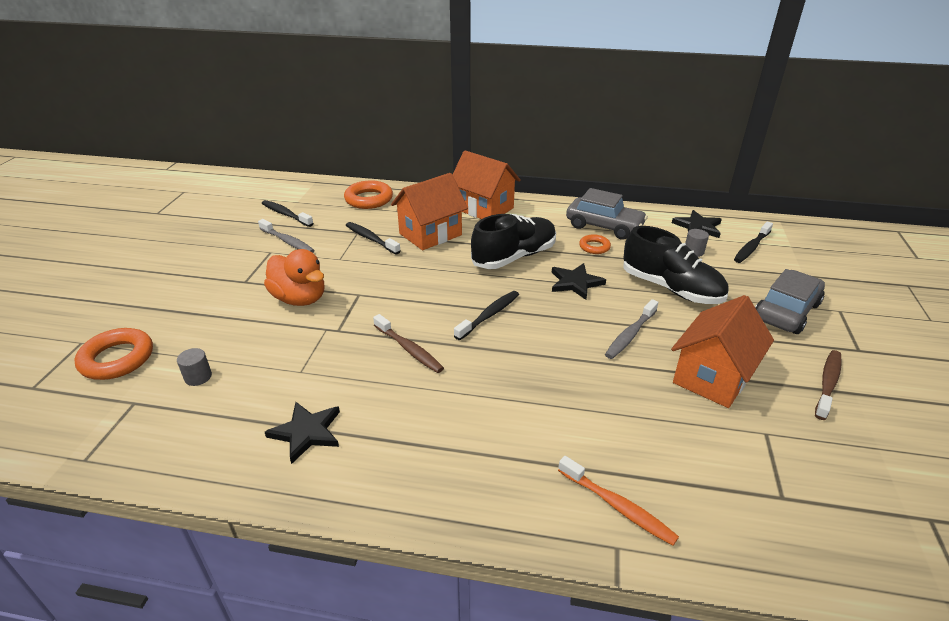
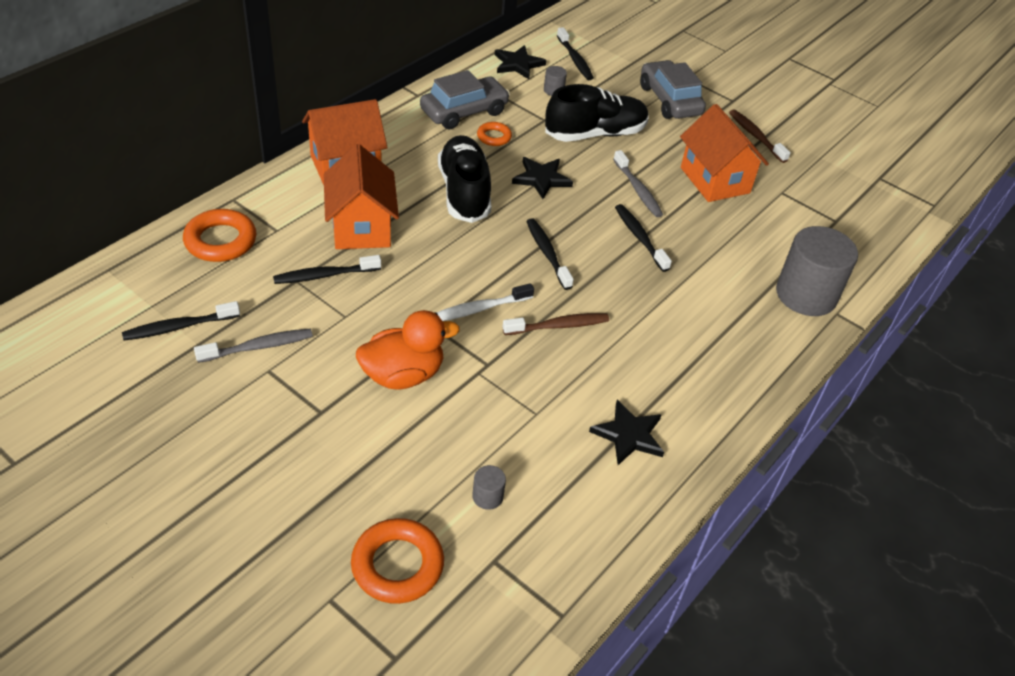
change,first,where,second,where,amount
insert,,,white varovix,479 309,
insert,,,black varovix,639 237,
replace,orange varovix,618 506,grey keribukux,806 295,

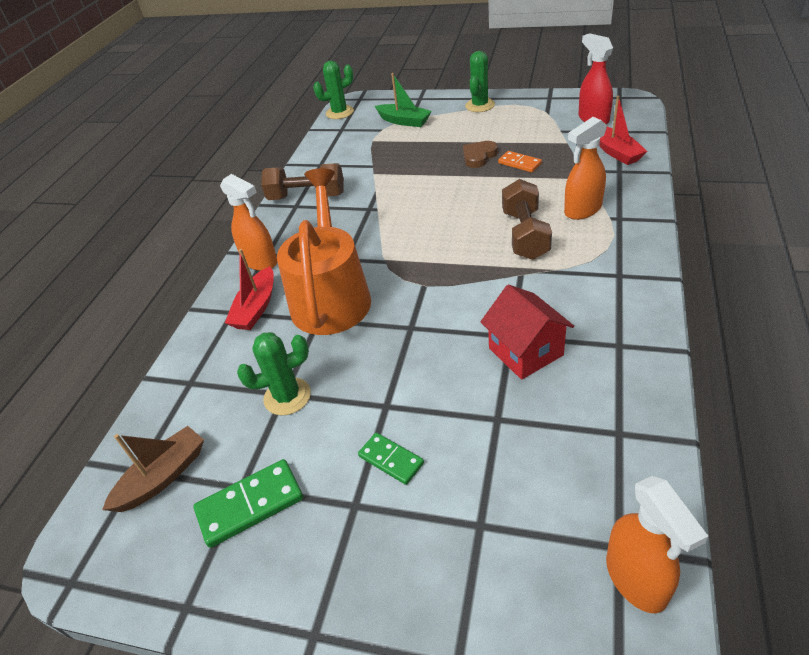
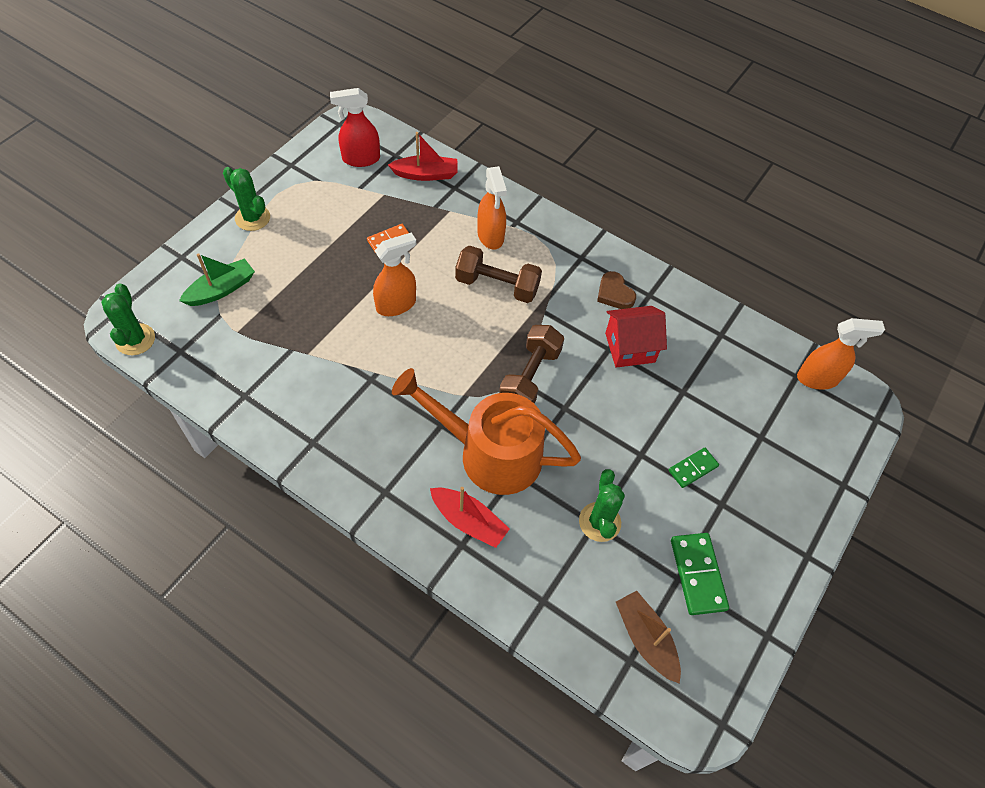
change,first,where,second,where,amount
move,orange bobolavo,260 261,,396 304,
move,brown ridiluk,307 196,,530 377,
move,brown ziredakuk,479 156,,614 293,

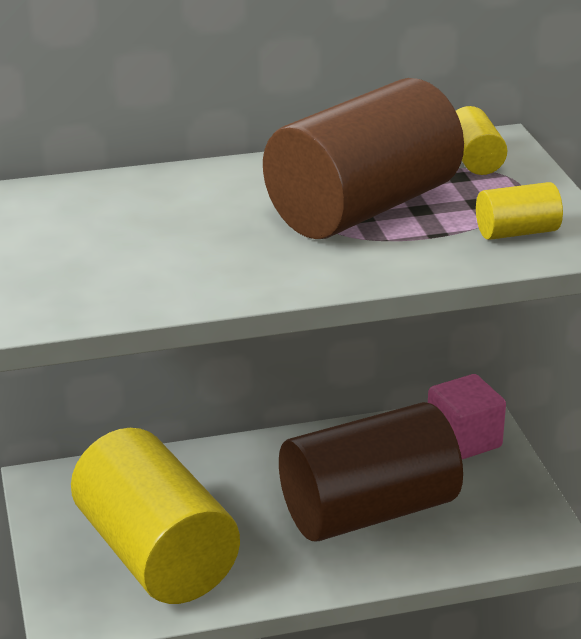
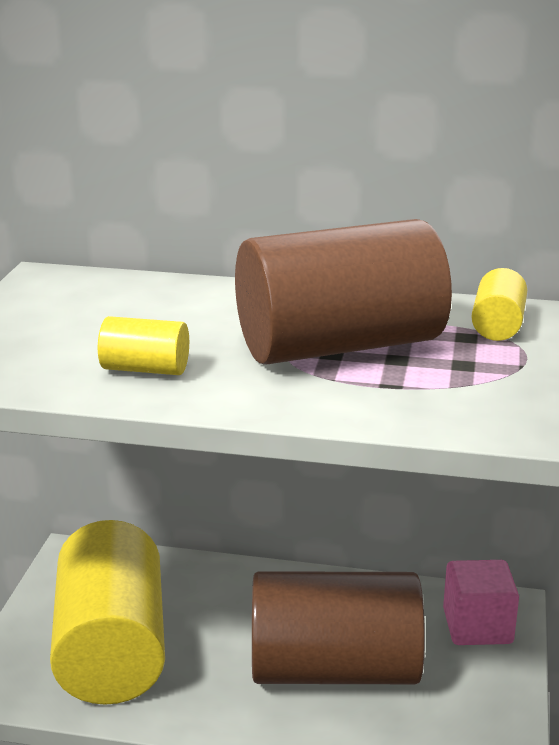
change,first,where,second,where,amount
move,yellow keribukux,517 232,,145 369,

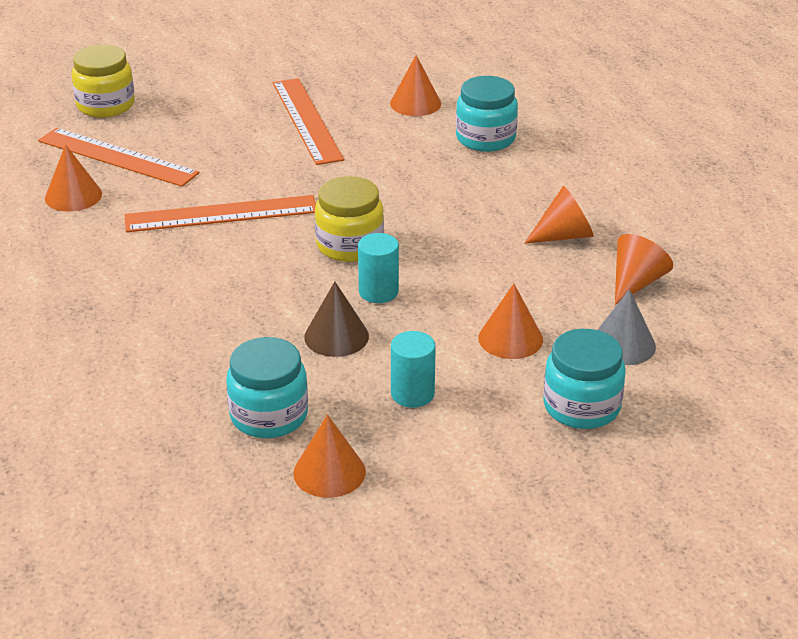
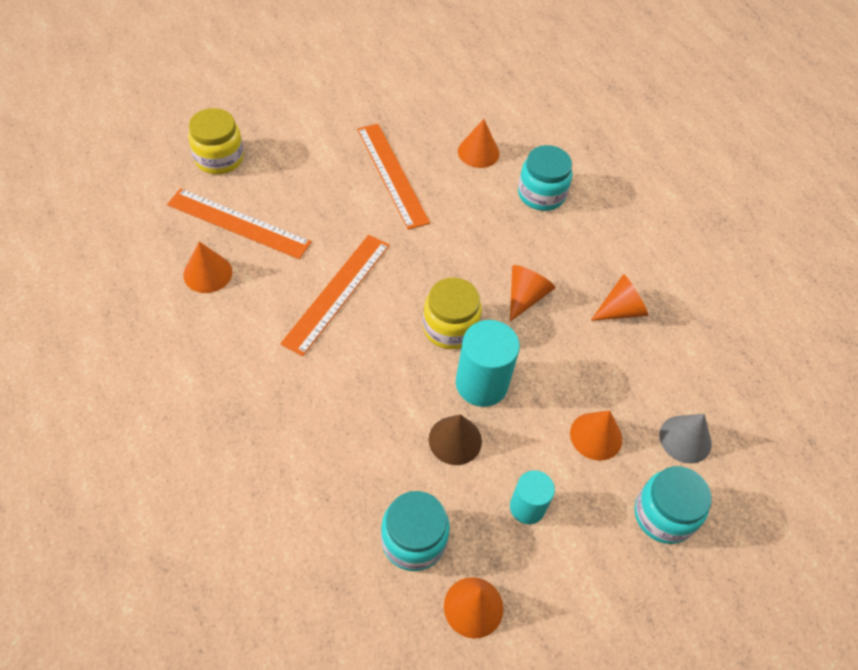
change,first,where,second,where,amount
move,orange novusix,636 282,,525 297,
rotate,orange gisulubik,221 214,,337 293,45 degrees counterclockwise
resize,turquoise keribukux,378 292,,481 384,x1.61

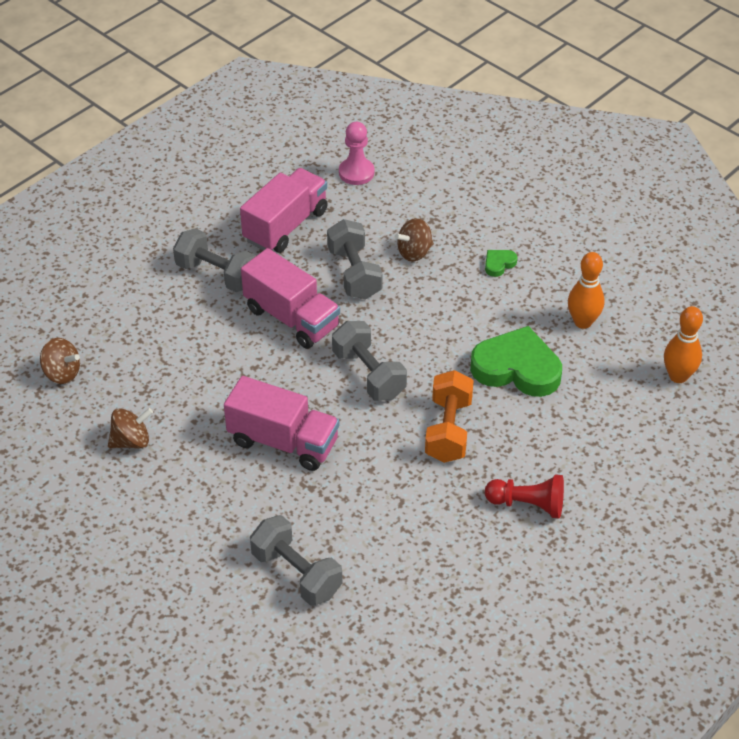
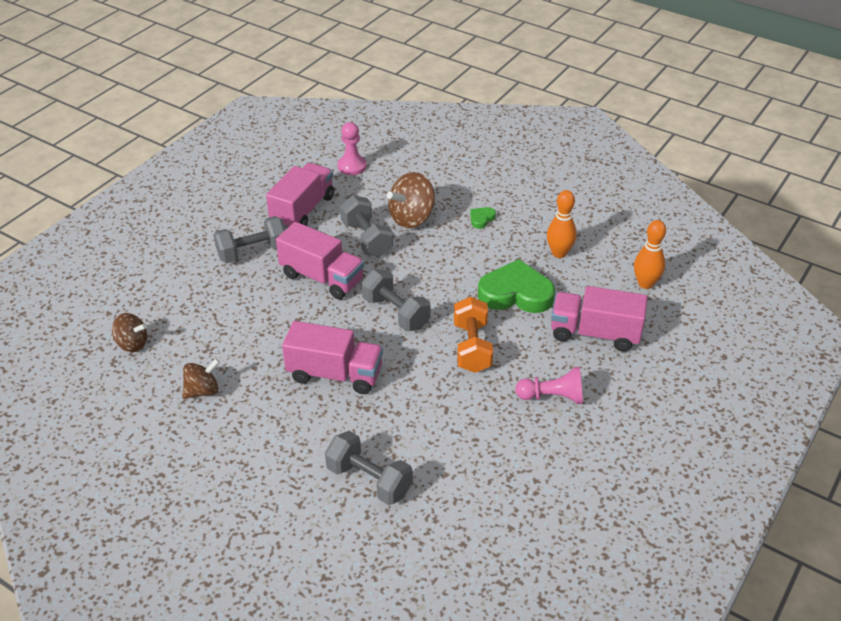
change,first,where,second,where,amount
insert,,,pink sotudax,595 333,
recolor,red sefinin,528 504,pink sefinin,552 397,
rotate,grey ridiluk,217 274,,253 252,45 degrees counterclockwise
resize,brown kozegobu,414 252,,412 218,x1.57

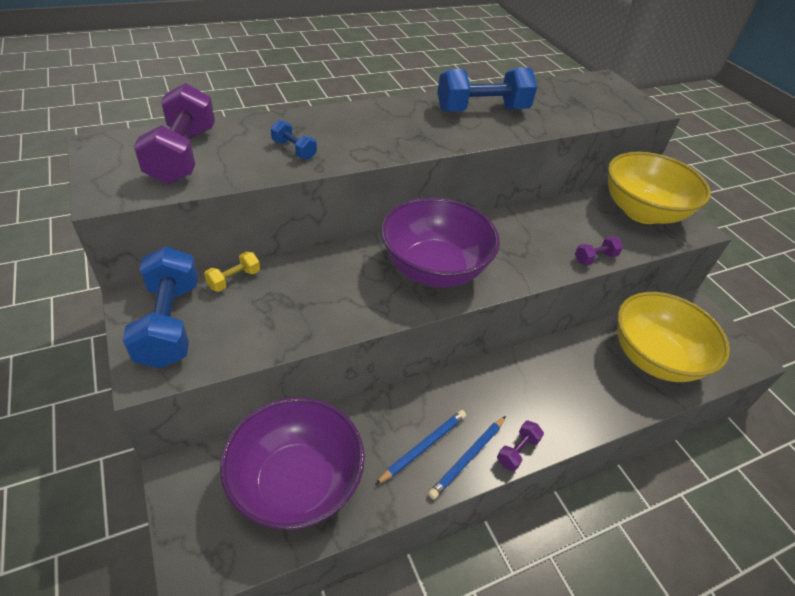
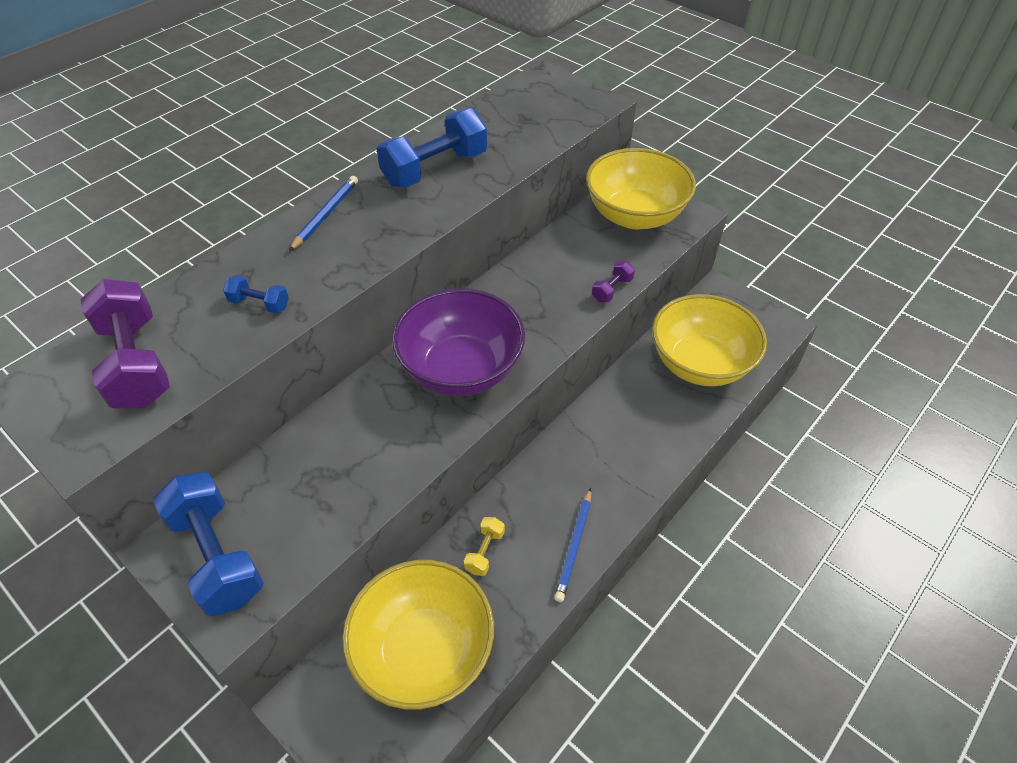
change,first,where,second,where,amount
delete,purple ridiluk,517 451,,,
move,yellow ridiluk,234 279,,485 551,
move,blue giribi,423 447,,326 215,
recolor,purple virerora,296 483,yellow virerora,424 651,

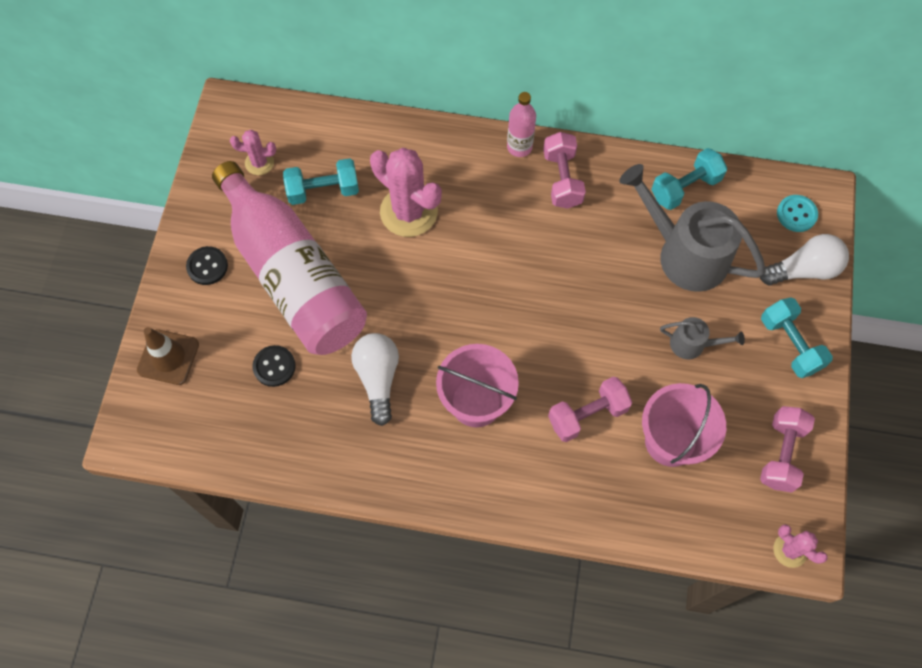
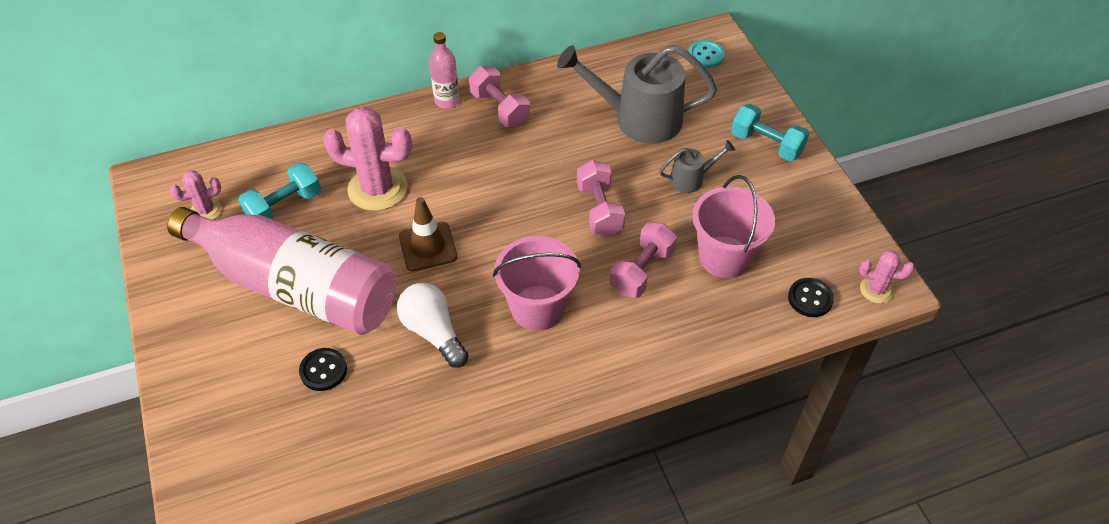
change,first,where,second,where,amount
delete,turquoise ridiluk,685 188,,,
delete,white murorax,803 270,,,
move,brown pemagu,168 357,,428 246,
move,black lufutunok,207 266,,810 298,
move,pink ridiluk,781 454,,599 210,

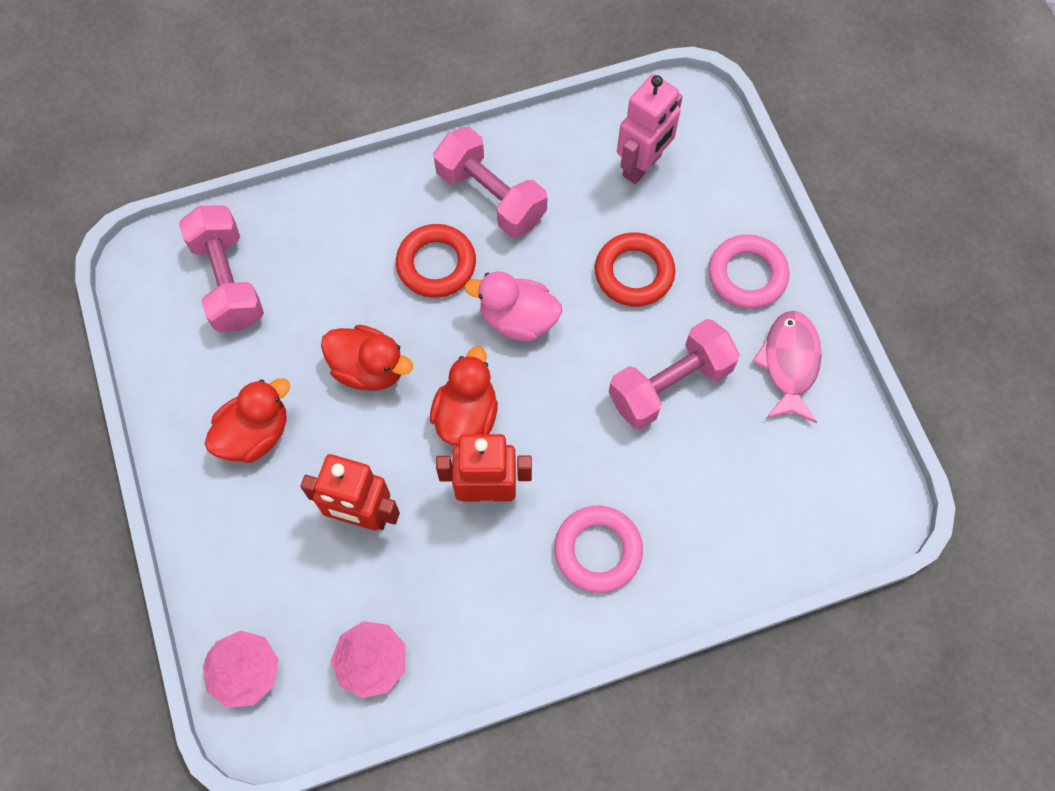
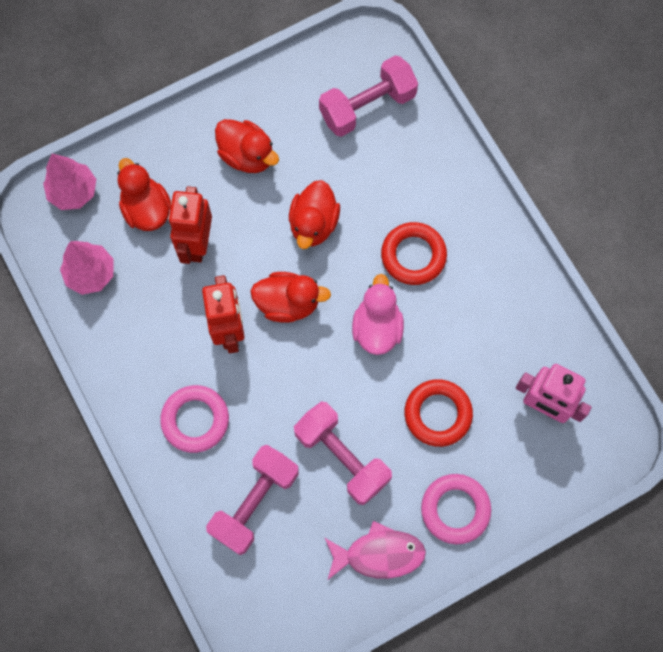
change,first,where,second,where,amount
insert,,,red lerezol,147 209,
move,pink ridiluk,491 196,,255 502,

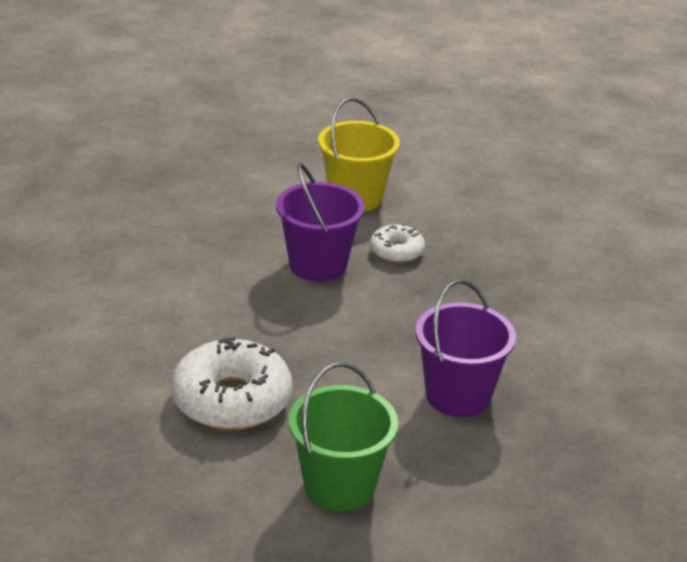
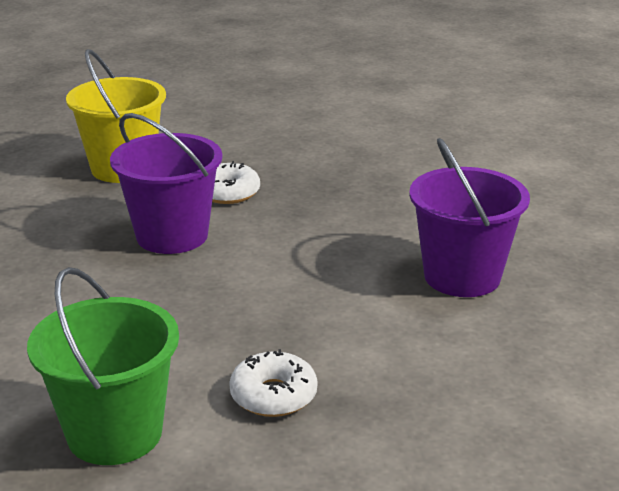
change,first,where,second,where,amount
move,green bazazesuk,339 486,,114 433,
resize,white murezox,232 400,,273 395,x0.53

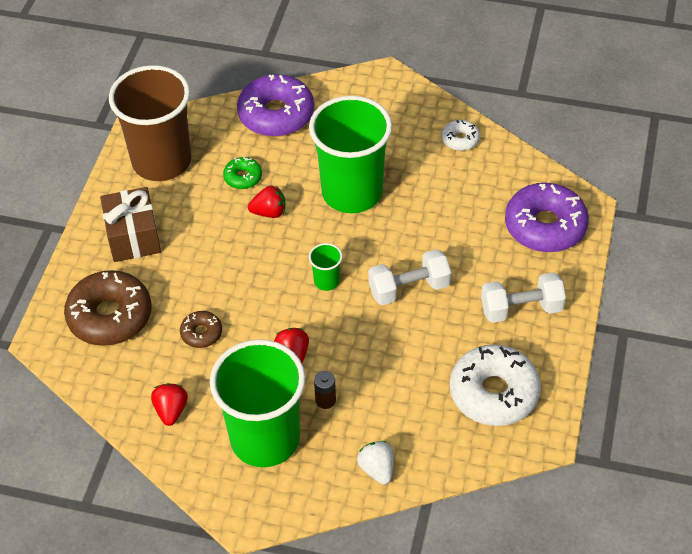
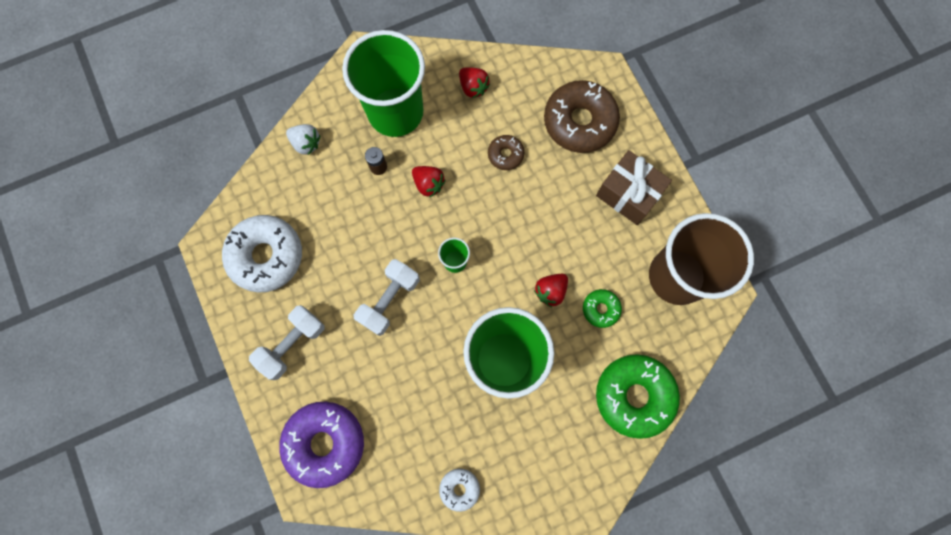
change,first,where,second,where,amount
recolor,purple murezox,276 114,green murezox,634 396,

